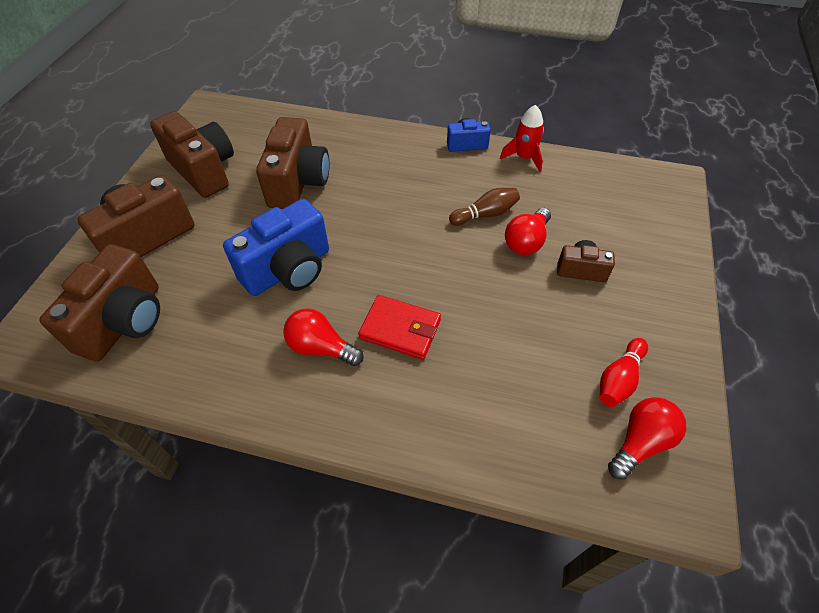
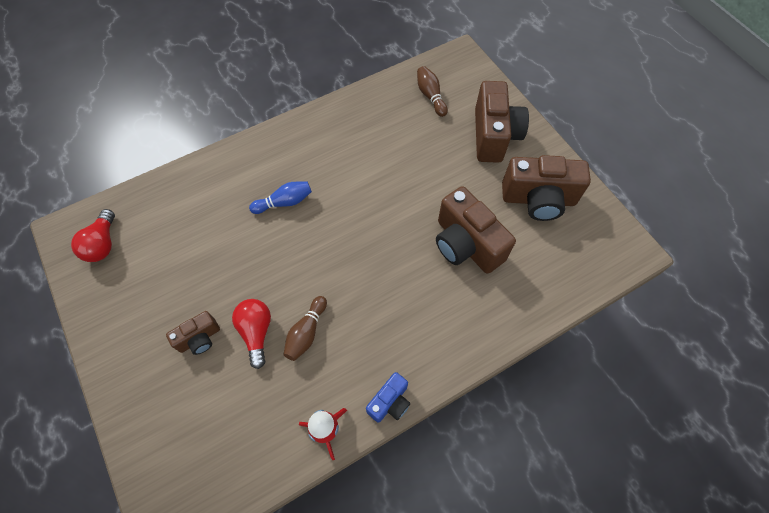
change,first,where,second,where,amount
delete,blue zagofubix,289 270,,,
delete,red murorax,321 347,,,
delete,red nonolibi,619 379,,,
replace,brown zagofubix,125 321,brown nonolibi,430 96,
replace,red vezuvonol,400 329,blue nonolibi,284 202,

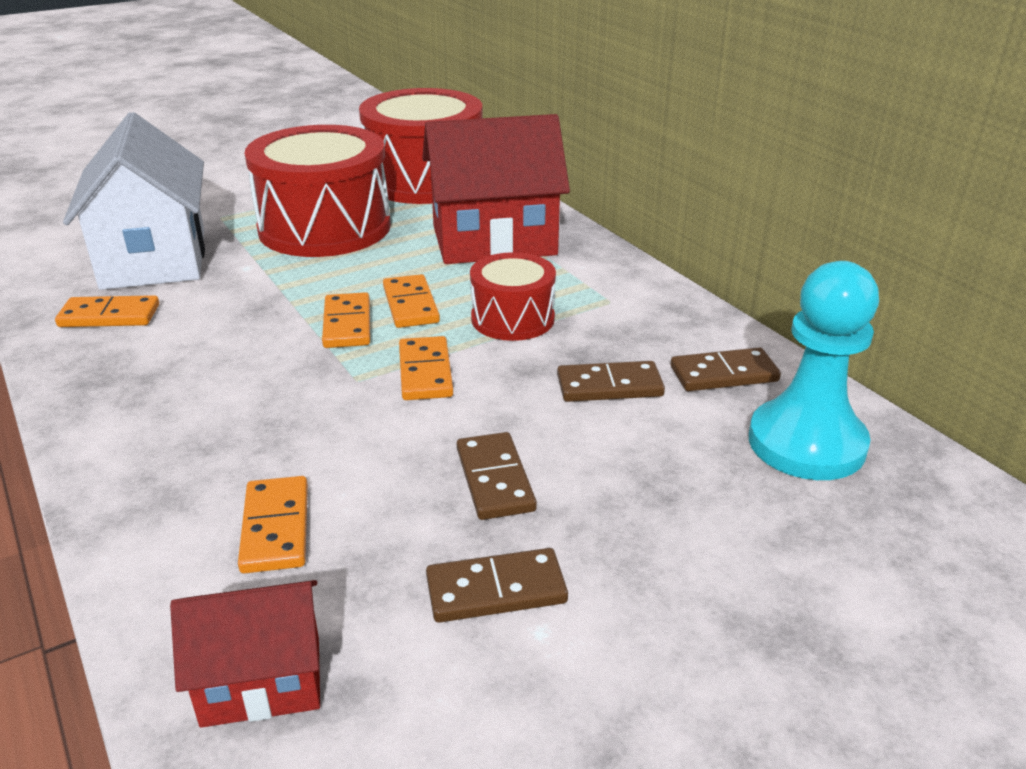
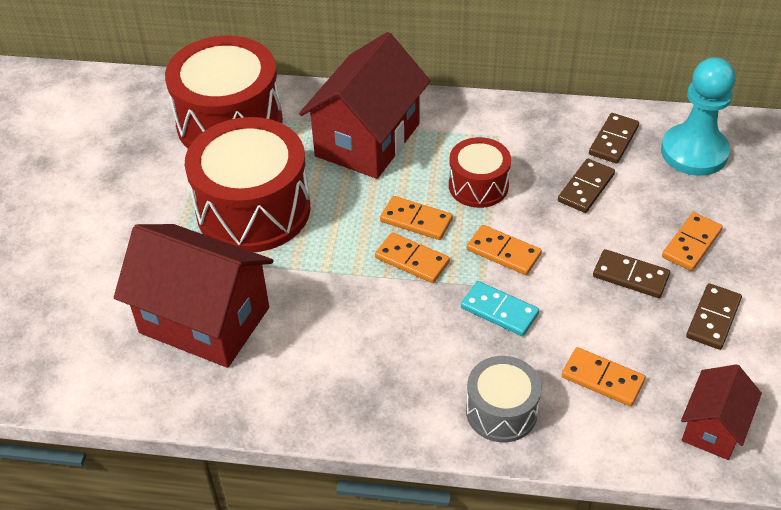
change,first,where,second,where,amount
insert,,,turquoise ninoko,499 311,
insert,,,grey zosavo,501 411,
move,orange ninoko,109 316,,691 244,
recolor,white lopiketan,154 259,red lopiketan,204 320,

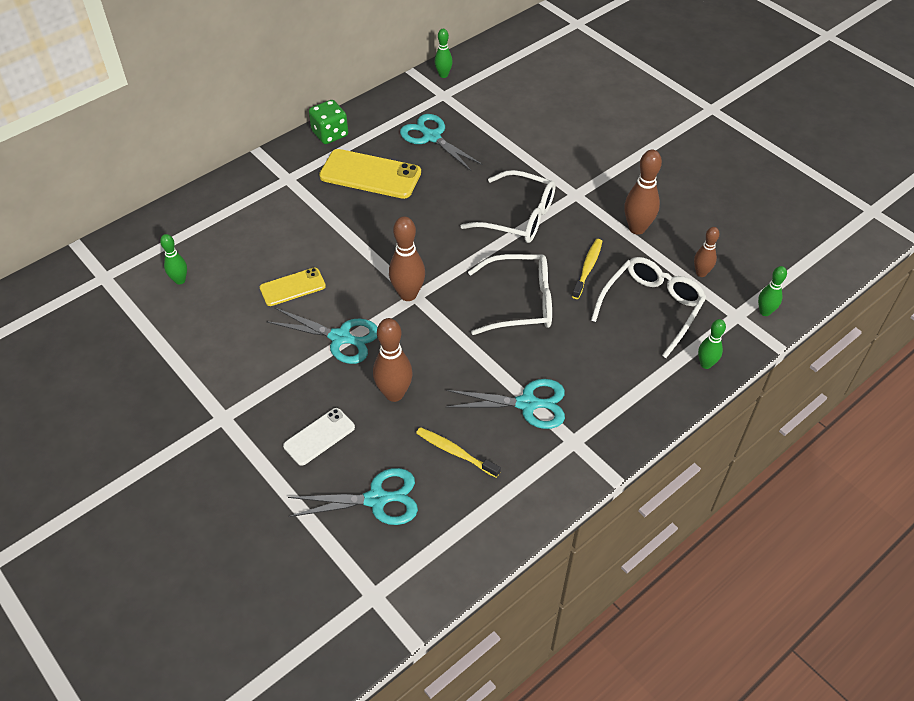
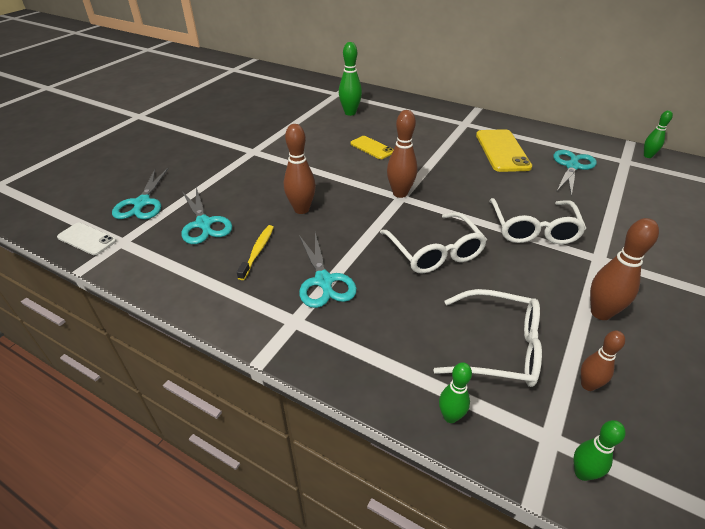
change,first,where,second,where,amount
delete,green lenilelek,330 134,,,
delete,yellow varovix,587 268,,,
move,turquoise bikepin,341 338,,142 203,
move,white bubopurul,319 436,,87 239,
resize,green nonolibi,180 280,,350 113,x1.64

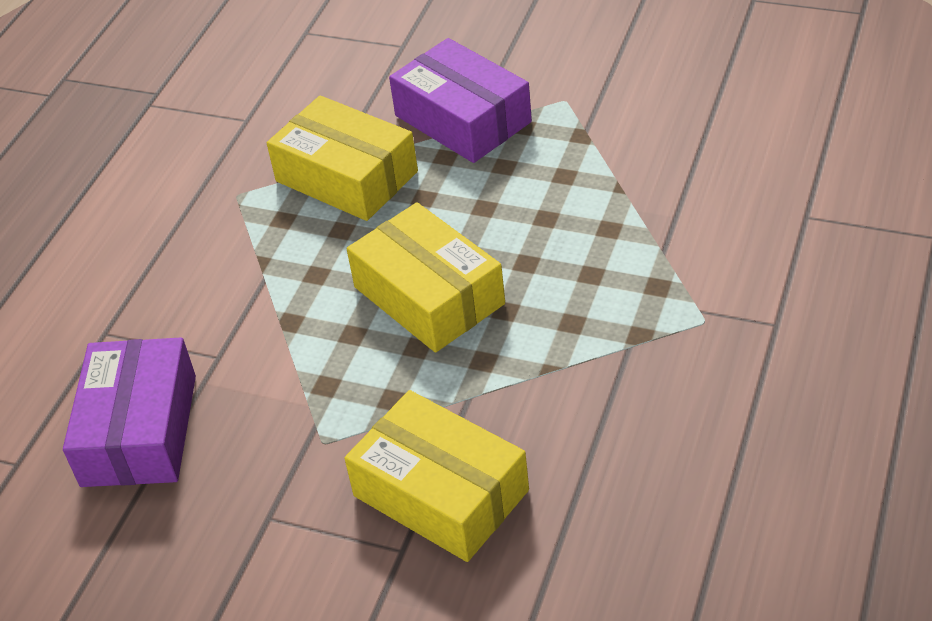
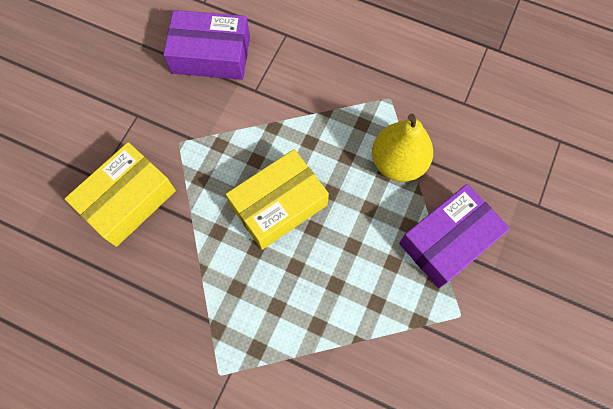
change,first,where,second,where,amount
replace,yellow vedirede,347 176,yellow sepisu,398 162,

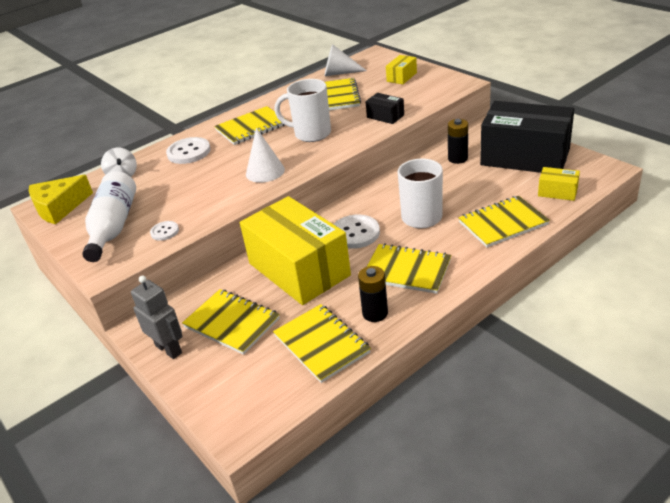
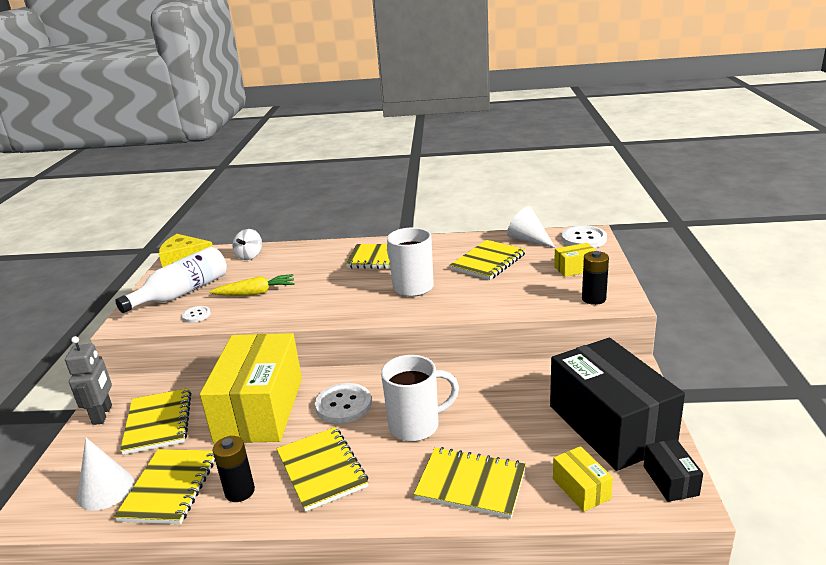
change,first,where,second,where,amount
insert,,,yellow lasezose,256 293,
move,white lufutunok,189 152,,583 239,
move,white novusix,265 171,,106 489,
move,black vedirede,385 116,,670 480,
move,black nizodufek,457 158,,593 299,

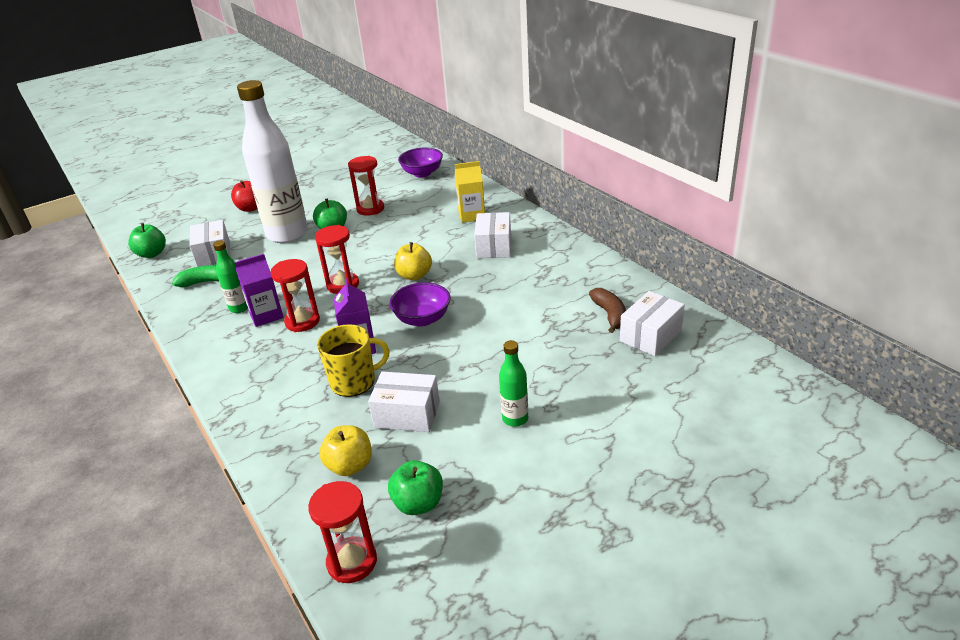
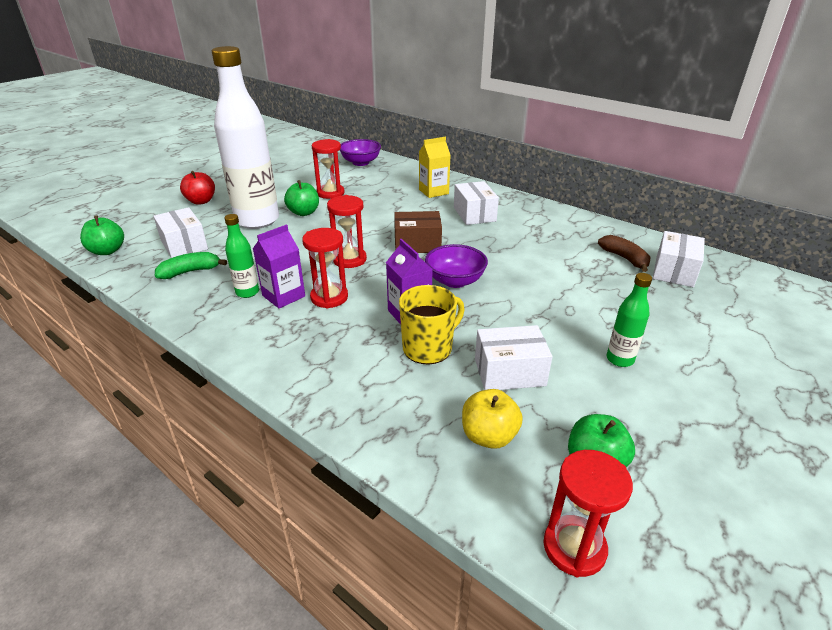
change,first,where,second,where,amount
replace,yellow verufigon,414 275,brown vedirede,417 244,

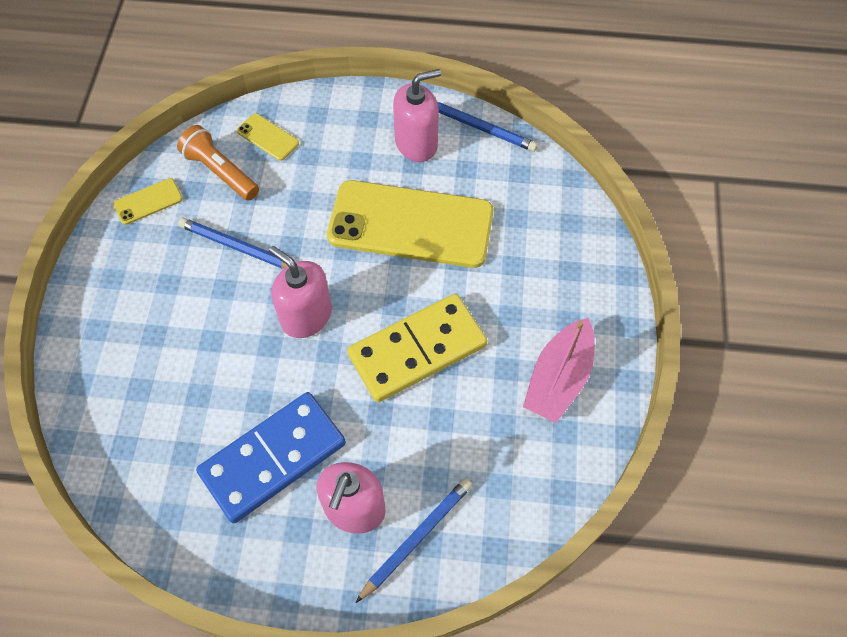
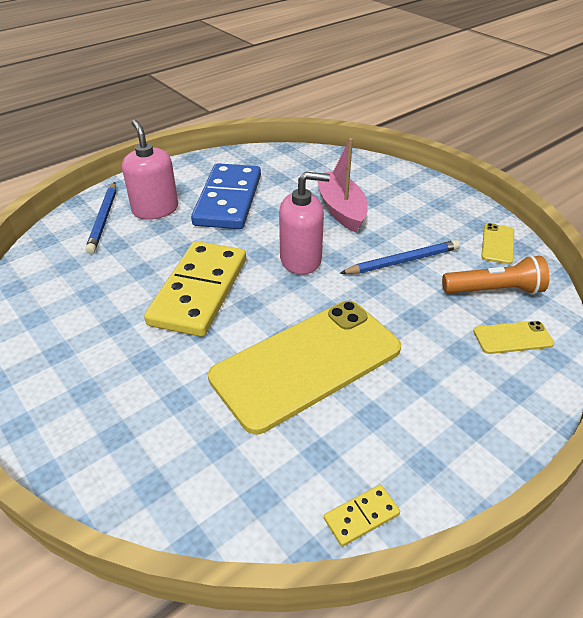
change,first,where,second,where,amount
delete,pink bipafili,416 143,,,
move,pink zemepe,558 379,,341 209,
replace,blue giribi,480 127,yellow ninoko,361 516,

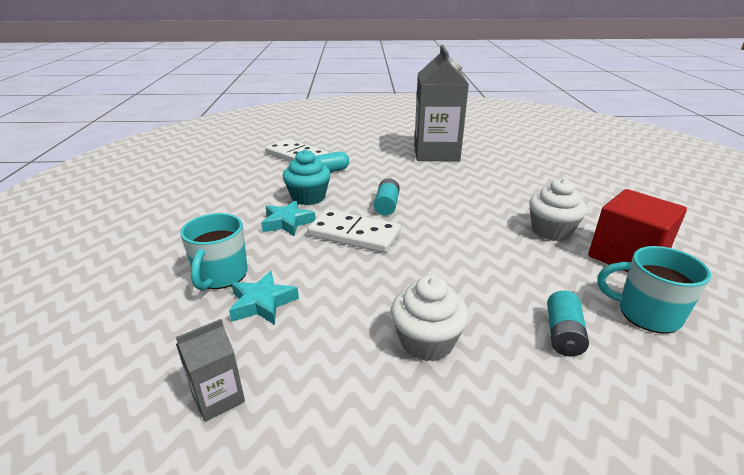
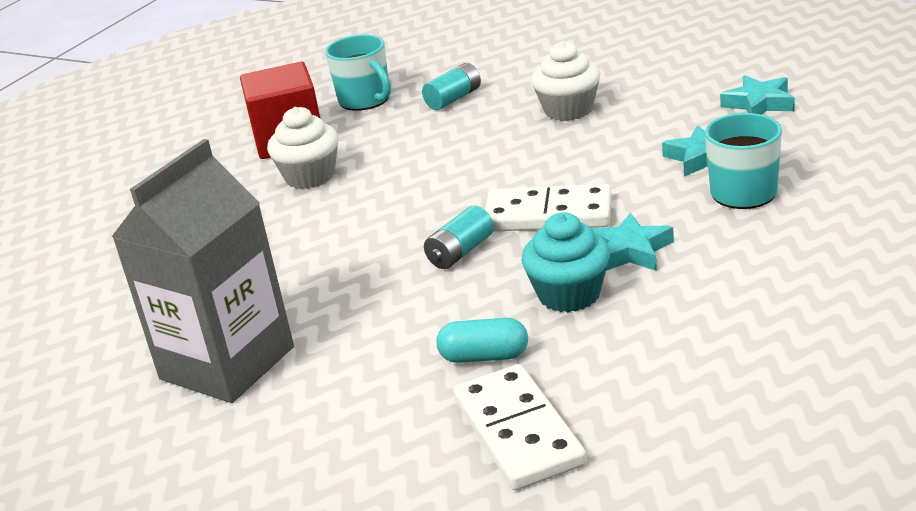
change,first,where,second,where,amount
replace,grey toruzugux,218 398,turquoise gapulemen,759 103,
rotate,white ninoko,354 234,,548 214,45 degrees counterclockwise

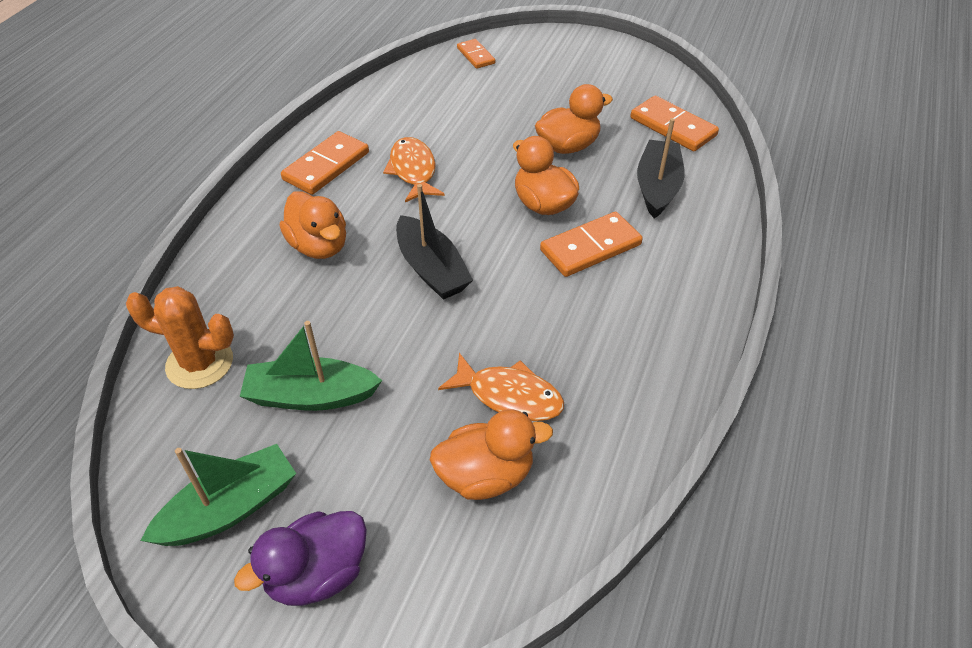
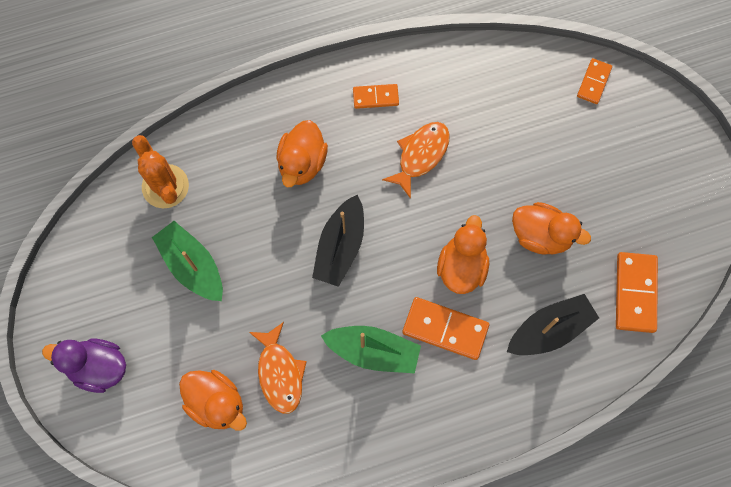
change,first,where,second,where,amount
move,green zemepe,230 508,,373 351,
resize,orange ninoko,326 166,,375 97,x0.61

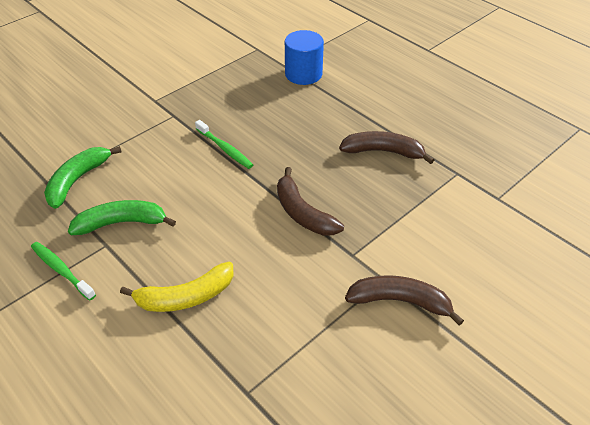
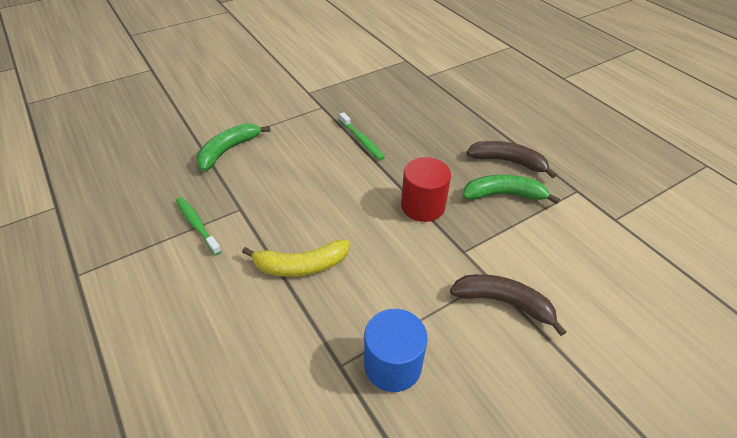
change,first,where,second,where,amount
move,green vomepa,122 223,,504 195,
move,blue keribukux,303 74,,392 365,
replace,brown vomepa,303 213,red keribukux,423 206,

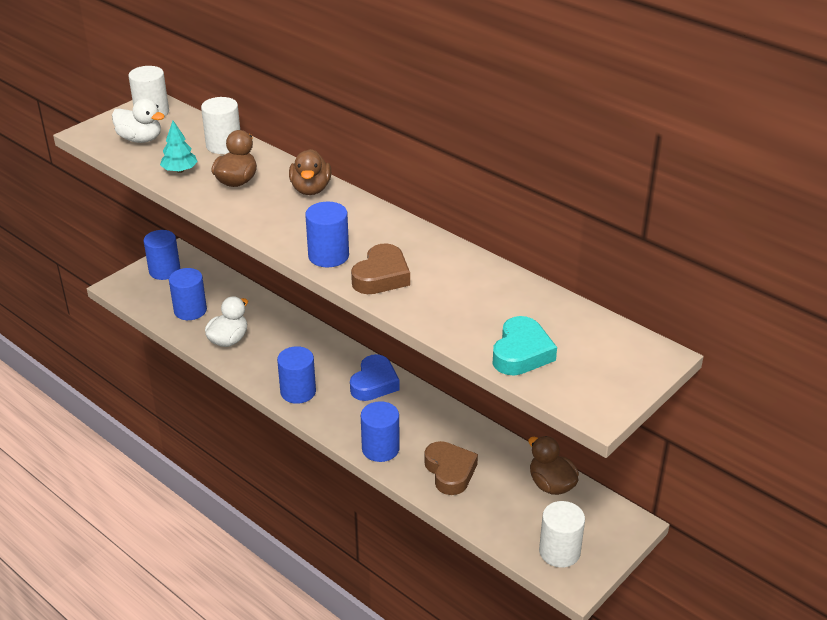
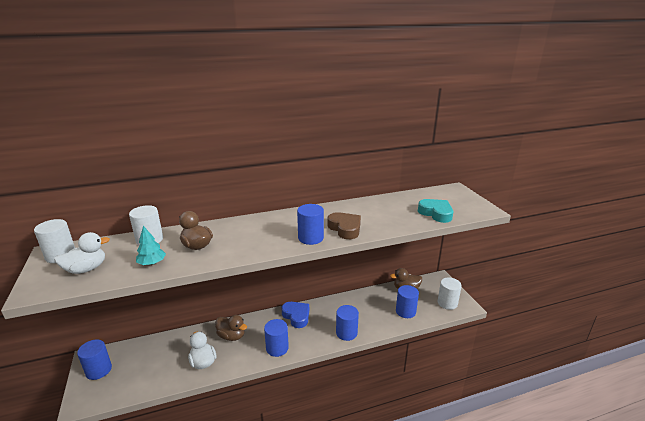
change,first,where,second,where,amount
delete,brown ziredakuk,450 471,,,
move,blue keribukux,190 310,,405 311,
move,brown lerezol,311 189,,231 336,

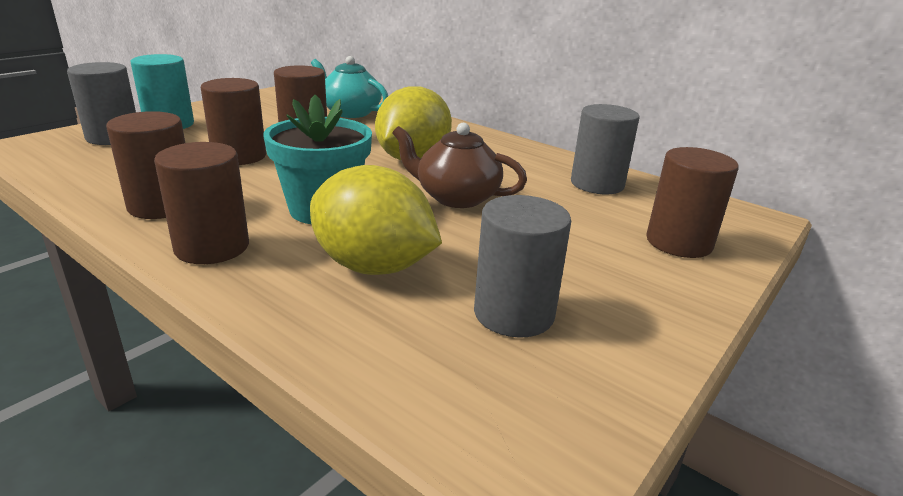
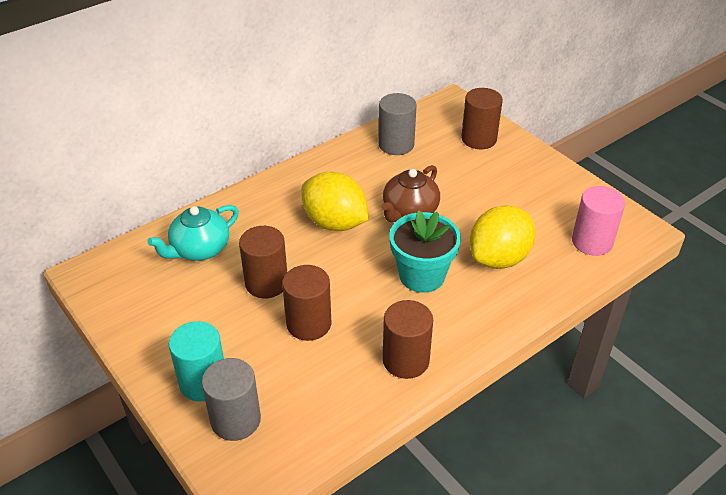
change,first,where,second,where,amount
delete,brown keribukux,212 247,,,
delete,grey keribukux,514 313,,,
insert,,,pink keribukux,592 242,

